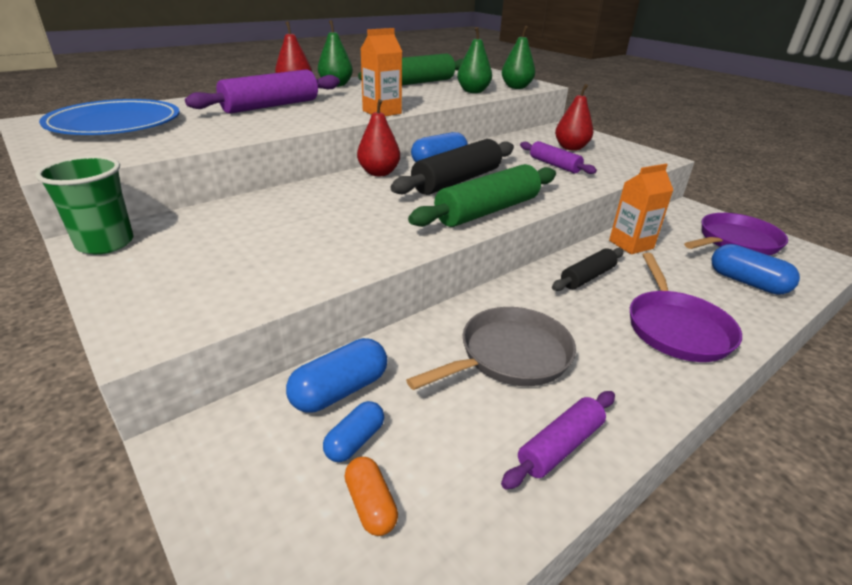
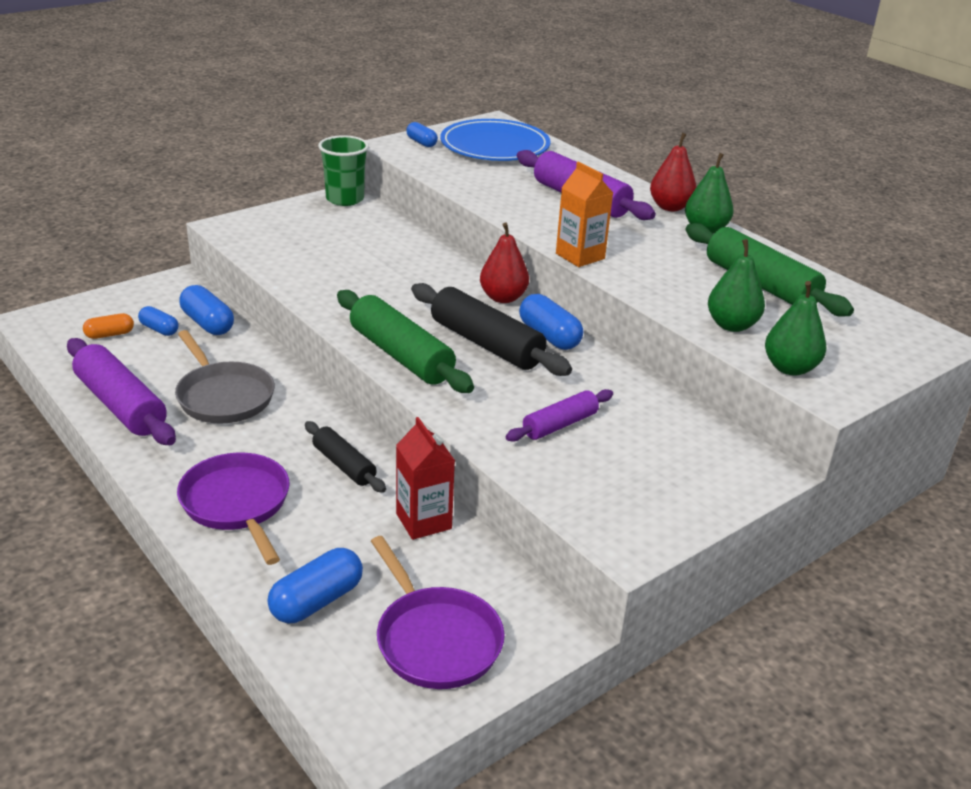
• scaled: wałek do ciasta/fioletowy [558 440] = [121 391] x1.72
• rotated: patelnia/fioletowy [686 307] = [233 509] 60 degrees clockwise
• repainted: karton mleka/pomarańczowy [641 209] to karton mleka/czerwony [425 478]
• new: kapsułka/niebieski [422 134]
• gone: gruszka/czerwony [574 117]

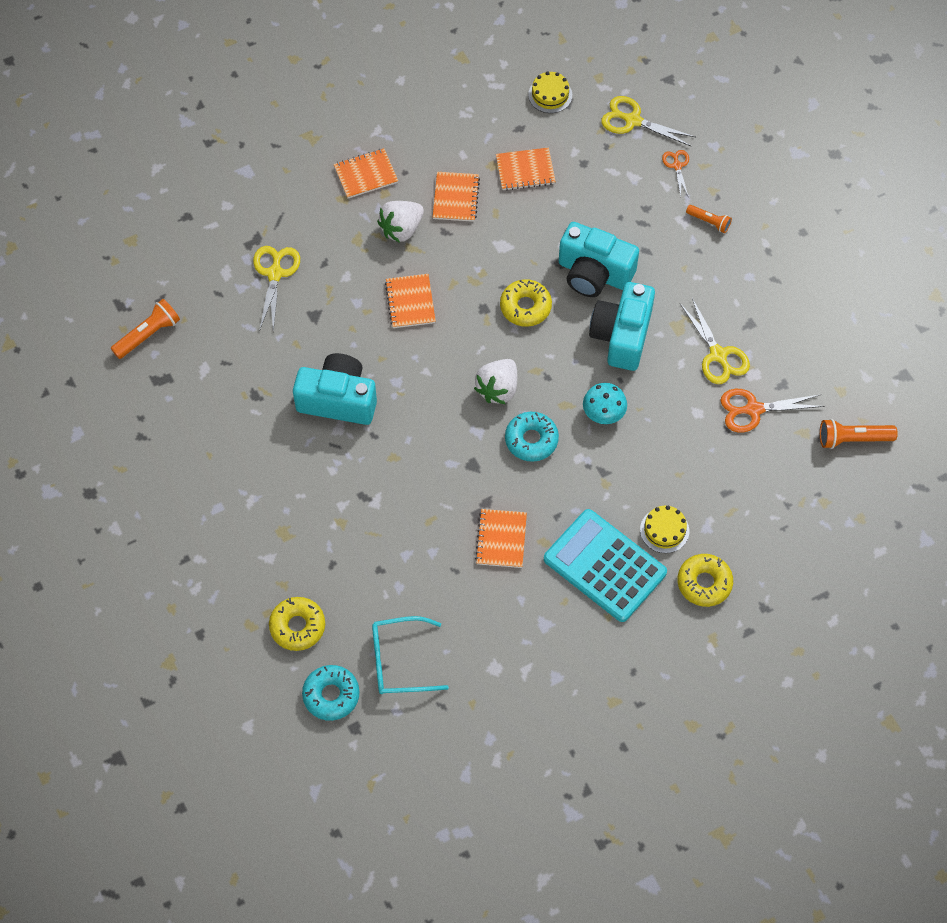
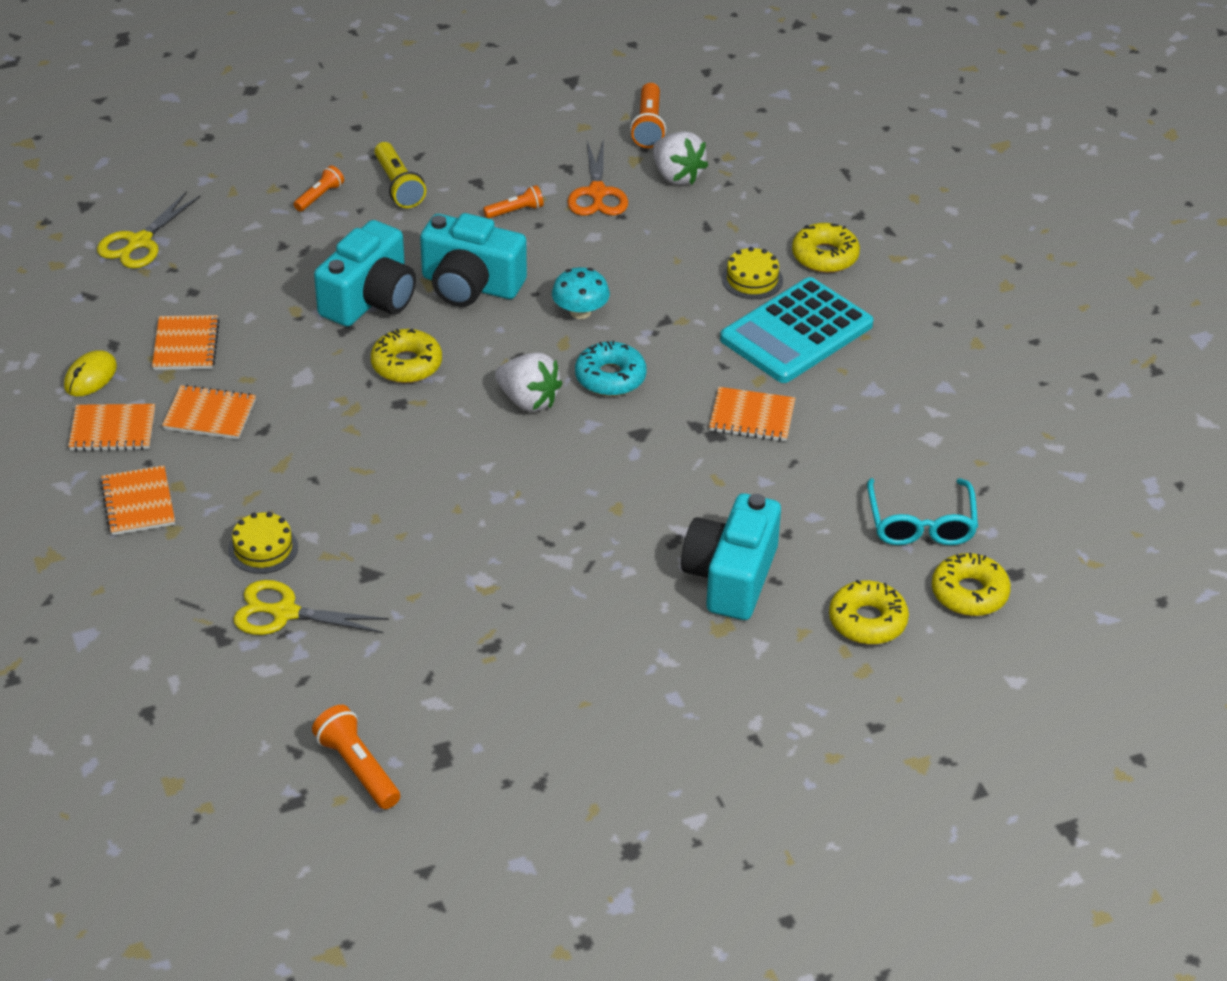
• new: myszka/żółty [90 373]
• shifted: zeszyt/pomarańczowy [410 301] to [111 427]
• shifted: tort/żółty [550 92] to [263 543]
• new: latarka/żółty [400 175]
• swapped: nożyczki/żółty [715 341] to latarka/pomarańczowy [513 202]
• shifted: truskawka/biały [400 222] to [680 158]
• shifted: aparat fotograficzny/turkusowy [335 389] to [731 556]
• repainted: donut/turkusowy [331 693] to donut/żółty [971 584]
• gone: nożyczki/pomarańczowy [675 174]

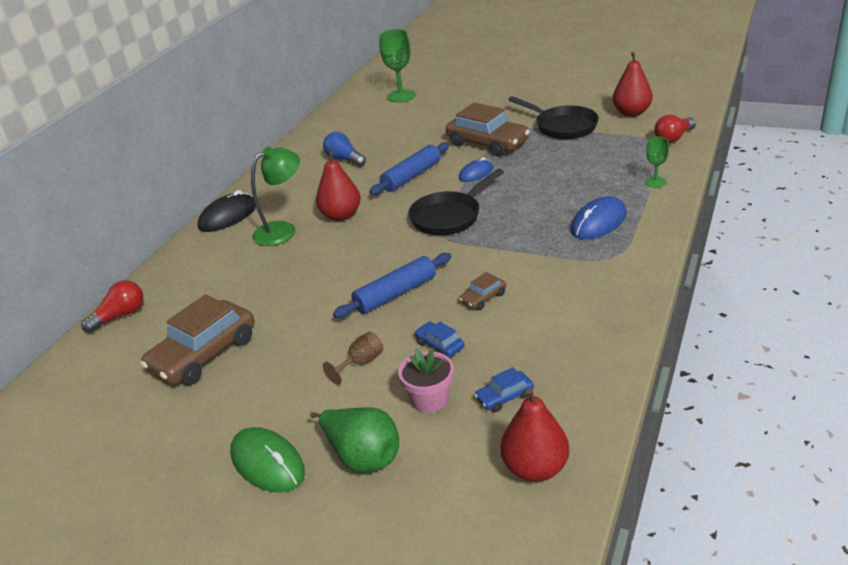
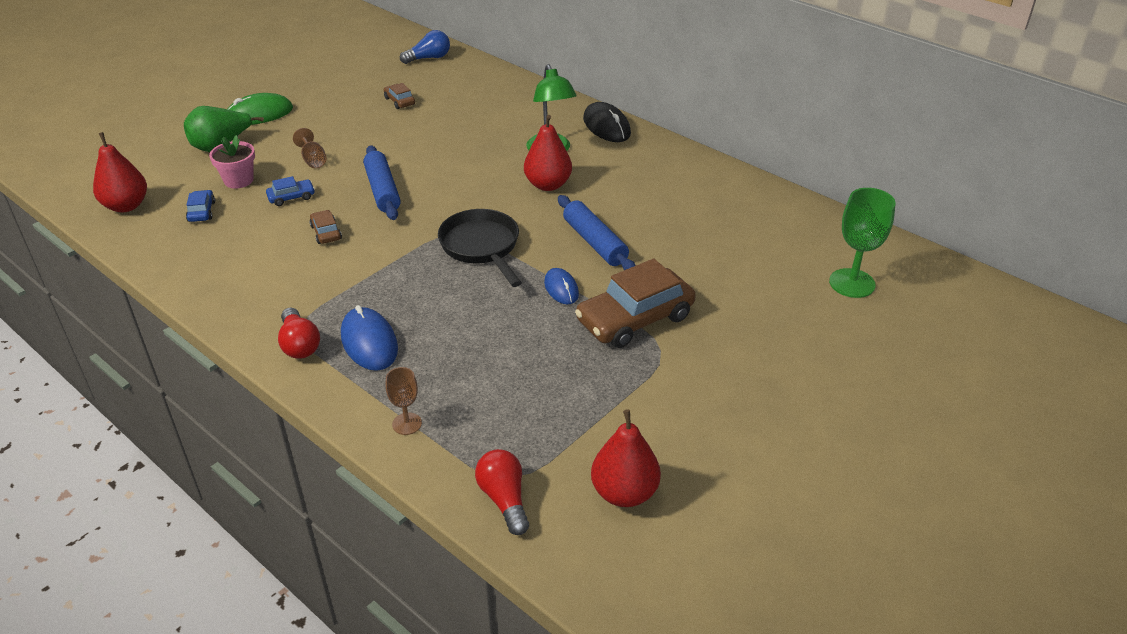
• shifted: żarówka/czerwony [112 306] to [299 333]
• scaled: samochód/brązowy [198 339] = [399 96] x0.45
• repainted: kielich/zielony [657 161] to kielich/brązowy [404 401]
• shifted: żarówka/niebieski [344 149] to [425 47]
• gone: patelnia/czarny [553 117]

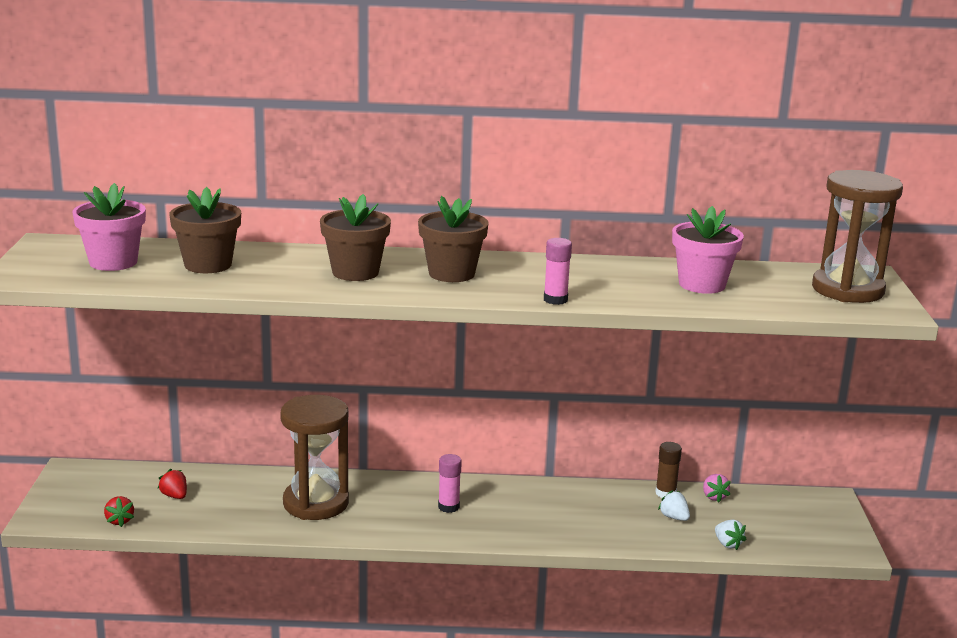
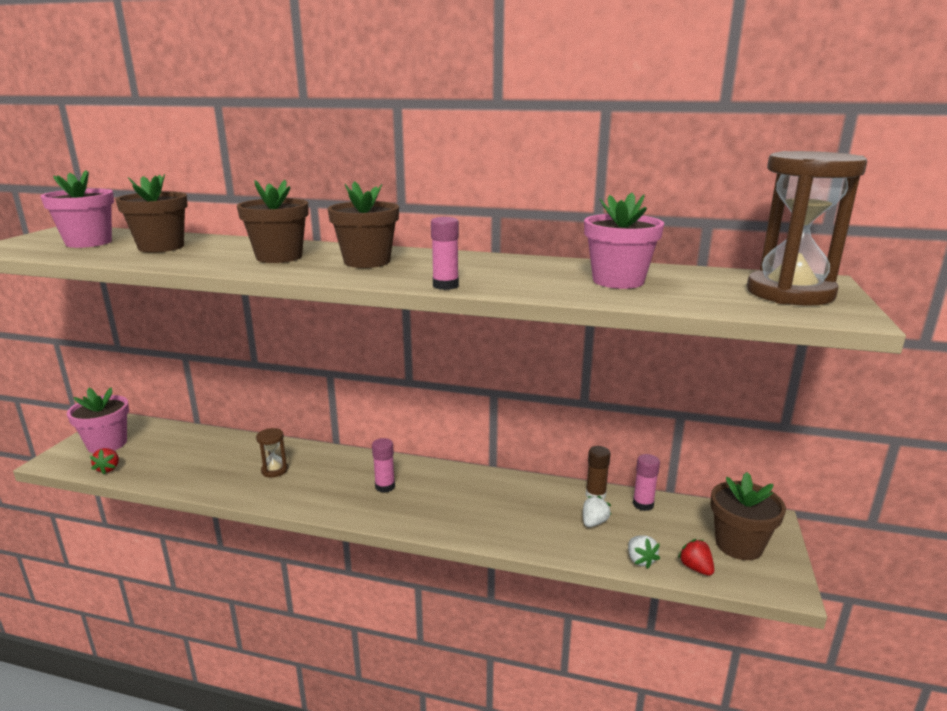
• new: doniczka/różowy [98 420]
• scaled: klepsydra/brązowy [314 457] = [272 453] x0.44
• rotated: truskawka/biały [674 505] = [597 511] 60 degrees clockwise
• swapped: truskawka/różowy [717 488] to klej w sztyfcie/różowy [646 482]
• shifted: truskawka/czerwony [172 484] to [696 557]
• new: doniczka/brązowy [748 516]

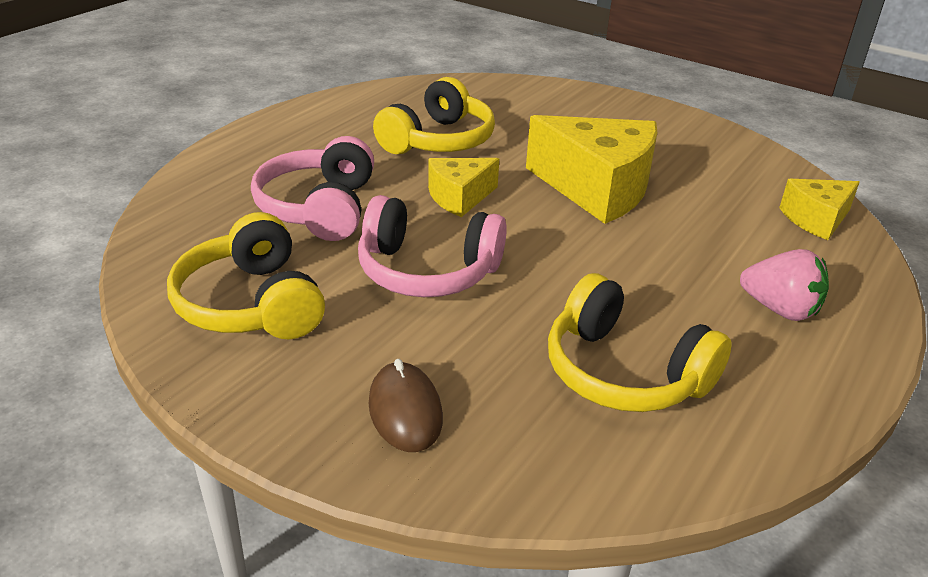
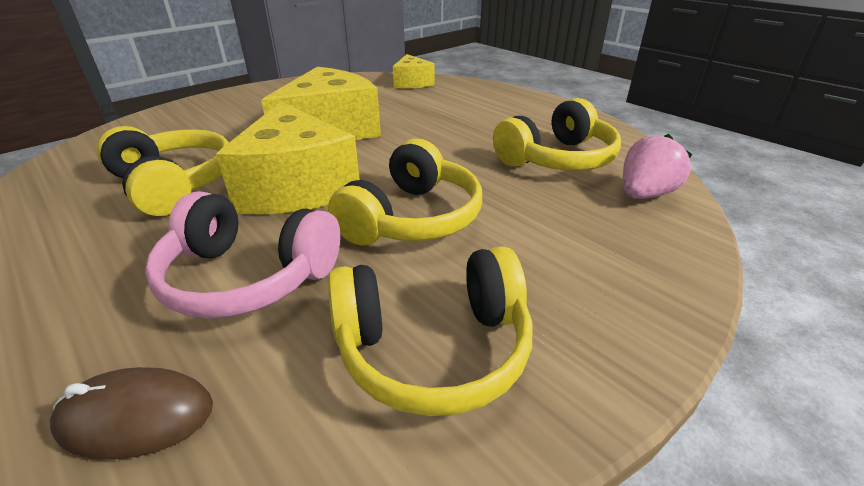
• shifted: myszka/brązowy [405 405] to [131 413]
• scaled: ser/żółty [463 187] = [288 158] x1.82
• repainted: słuchawki/różowy [432 246] to słuchawki/żółty [405 192]
• shifted: truskawka/różowy [784 285] to [658 166]

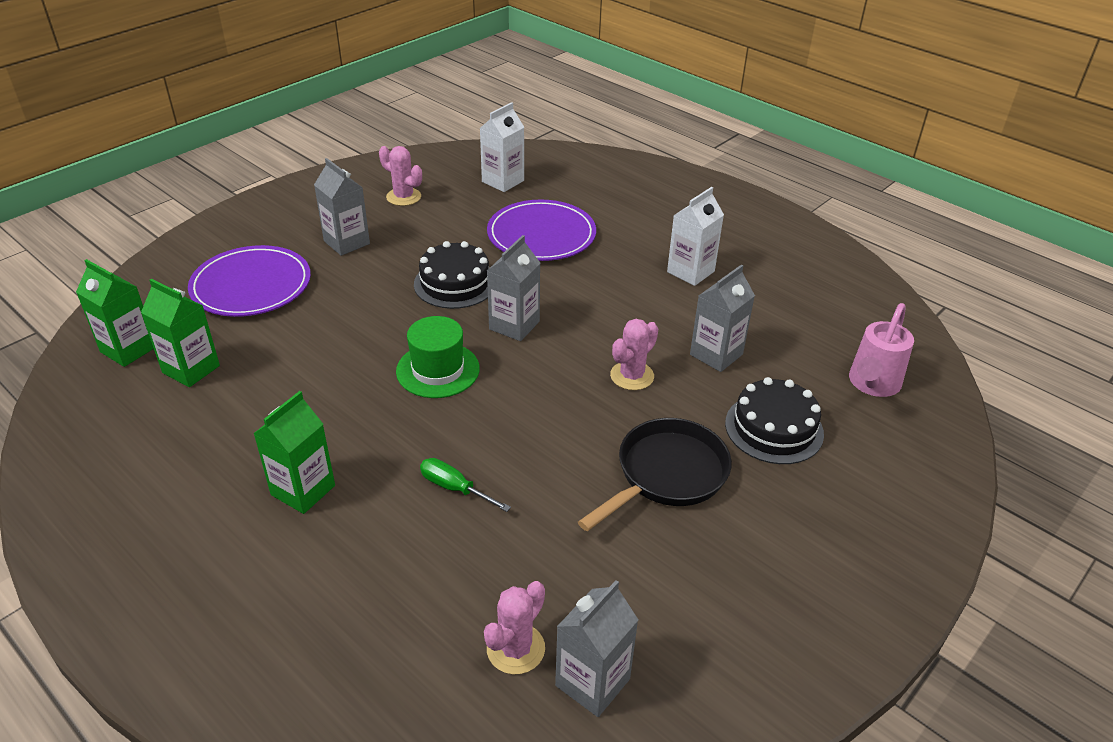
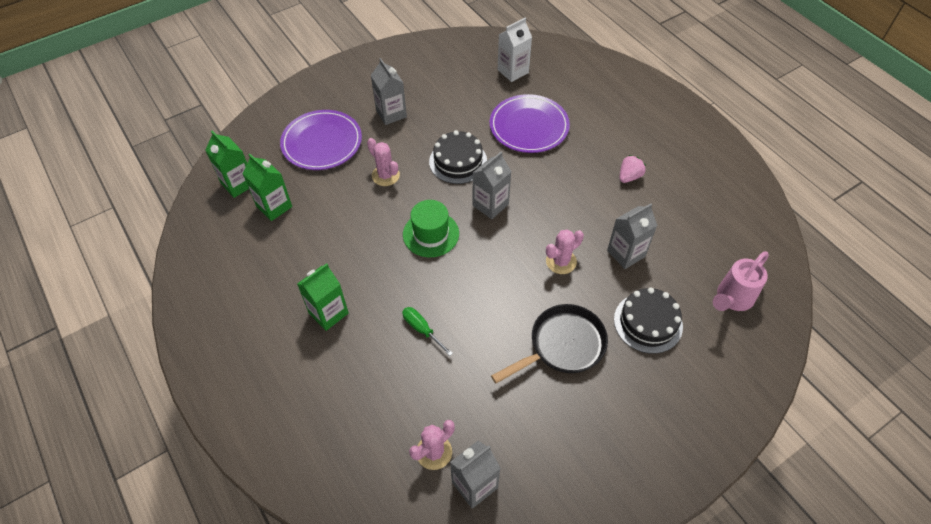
• shifted: kaktus/różowy [400 176] to [383 162]
• swapped: karton mleka/biały [695 236] to truskawka/różowy [632 169]

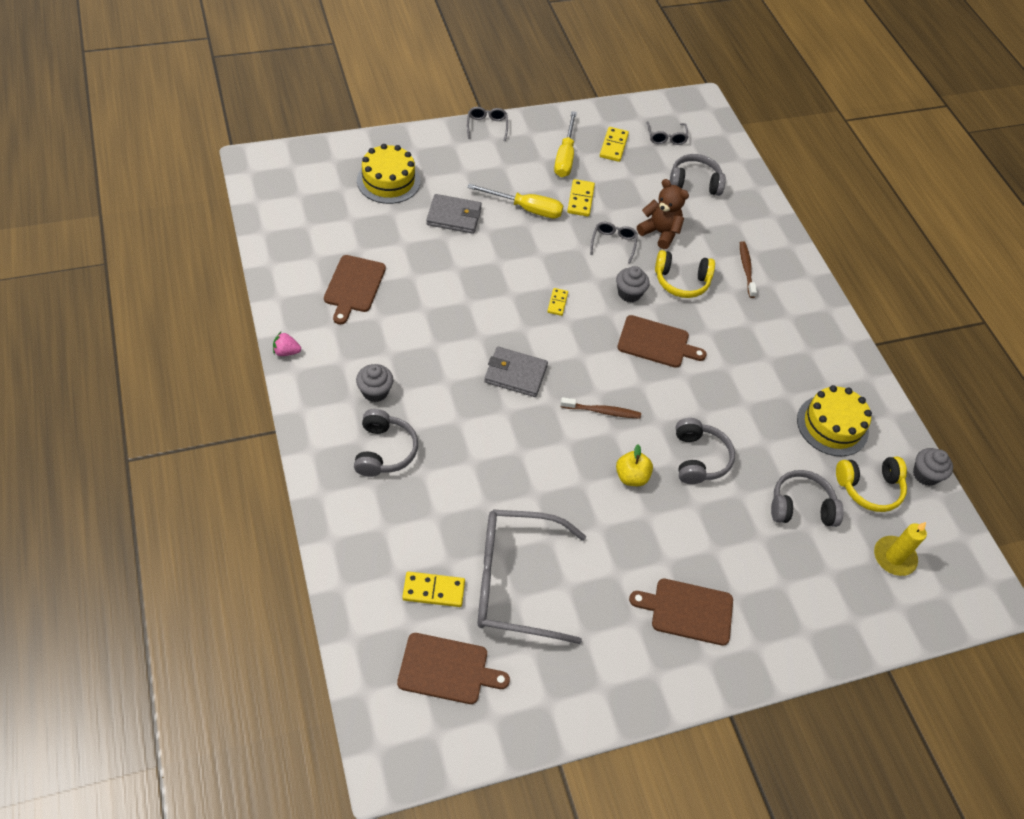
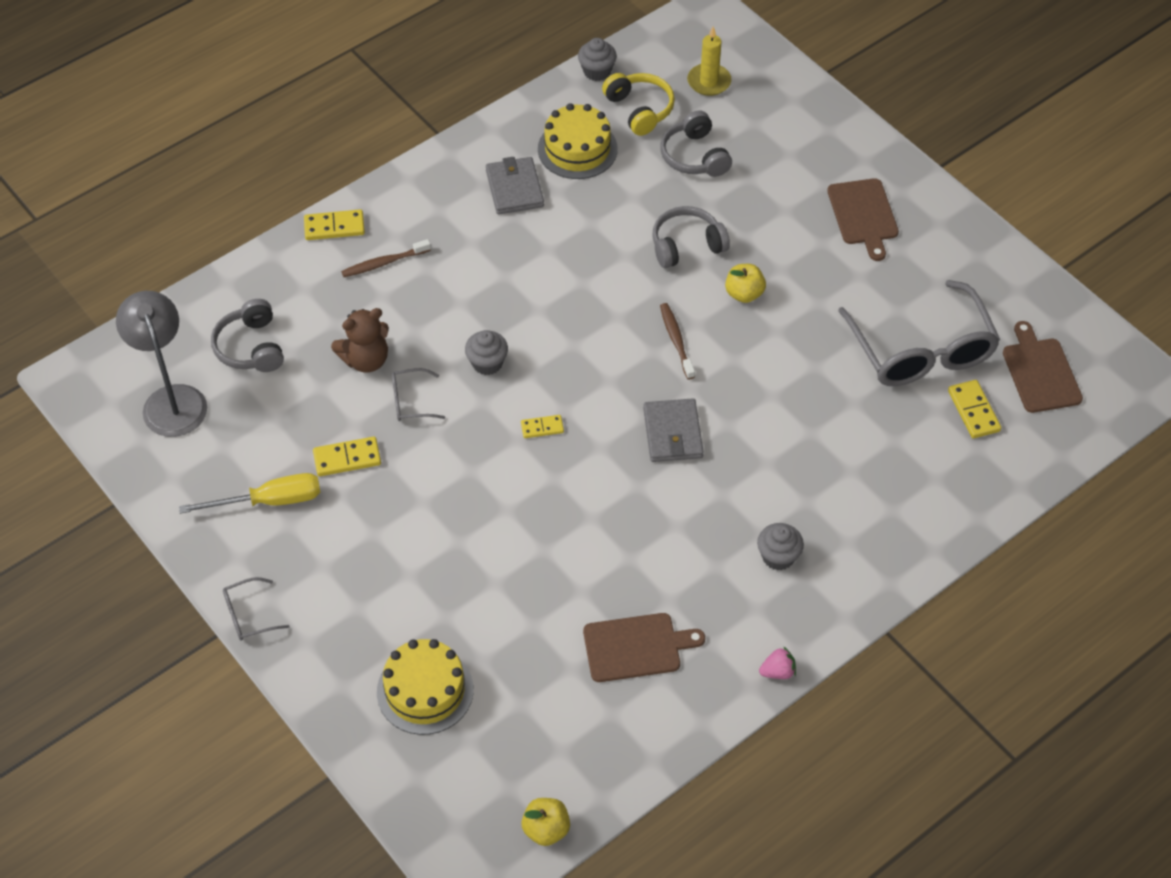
• swapped: okulary/szary [667 133] to lampka/szary [161 364]
• shifted: kostka domina/żółty [614 144] to [334 224]
• rotated: miś/brązowy [663 214] = [360 340] 135 degrees counterclockwise
• shifted: portfel/szary [454 214] to [515 185]
• new: jabłko/żółty [545 822]
• rotated: truskawka/różowy [287 344] = [777 662] 90 degrees counterclockwise
• gone: słuchawki/szary [386 443]
• gone: śrubokręt/żółty [515 201]
• gone: deska do krojenia/brązowy [662 341]
• gone: słuchawki/żółty [685 274]

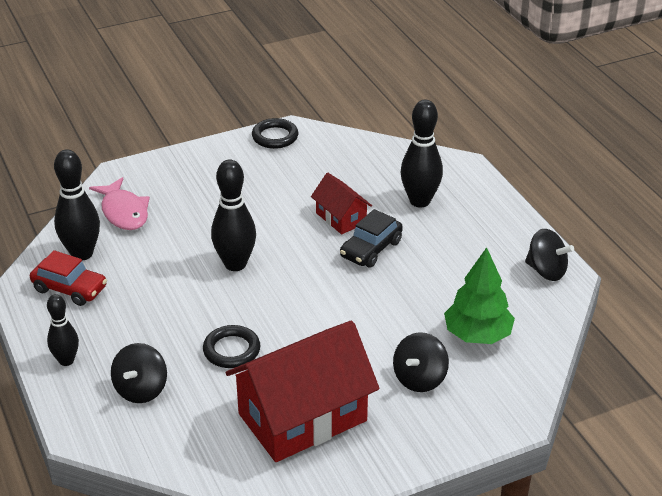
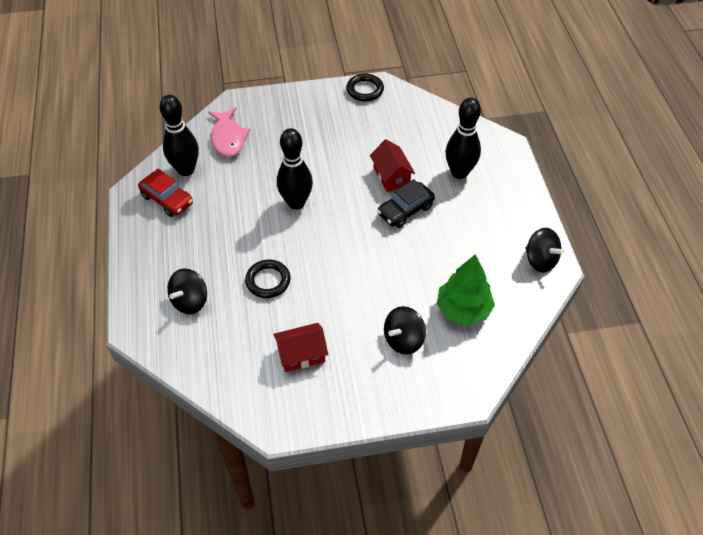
• scaled: domek/czerwony [303 391] = [300 347] x0.49
• gone: kręgiel/czarny [63 330]

